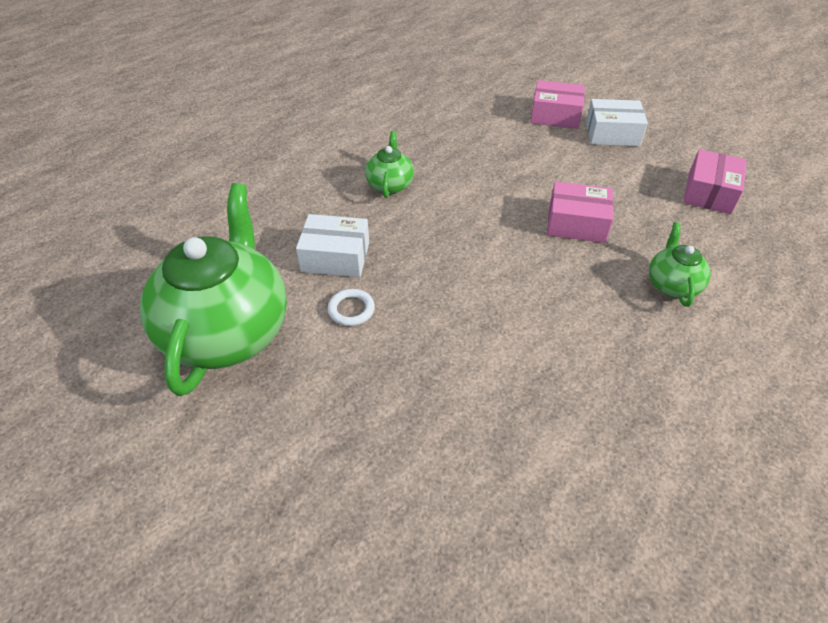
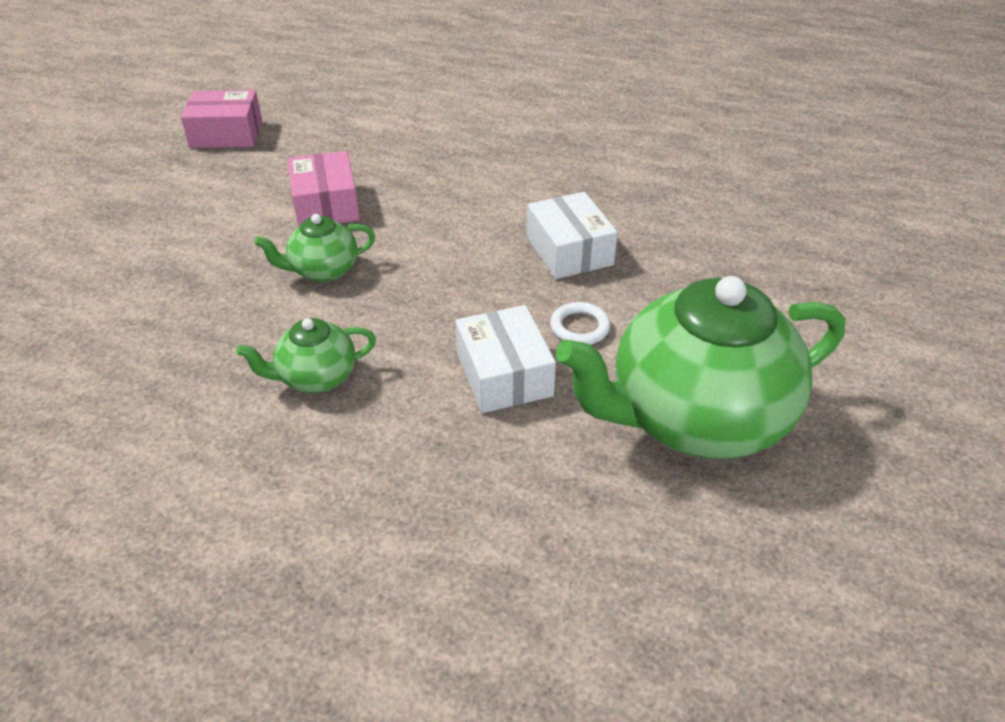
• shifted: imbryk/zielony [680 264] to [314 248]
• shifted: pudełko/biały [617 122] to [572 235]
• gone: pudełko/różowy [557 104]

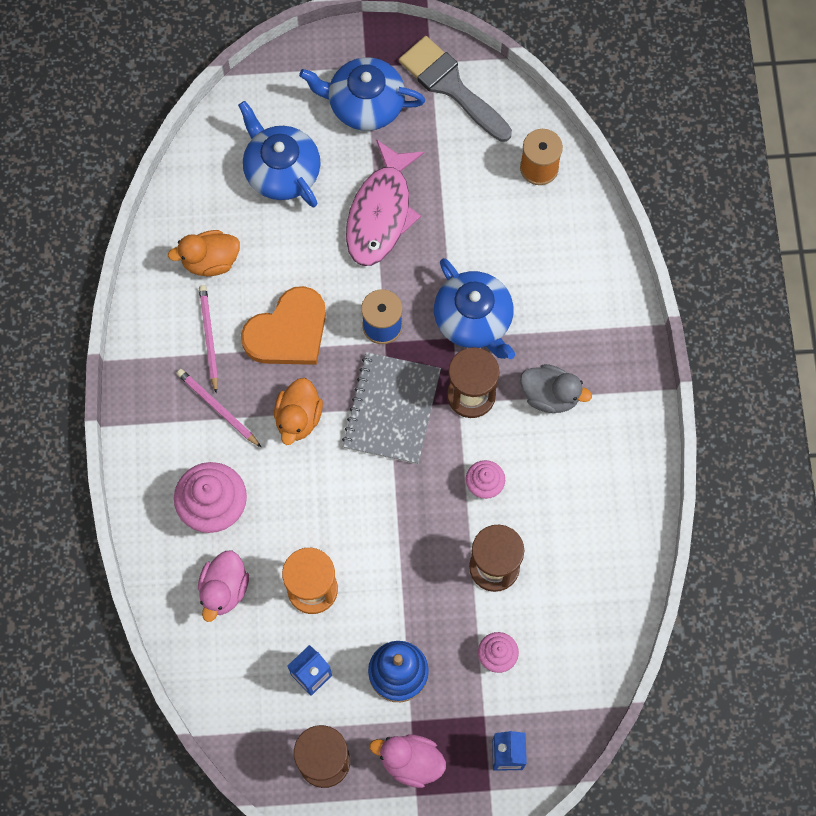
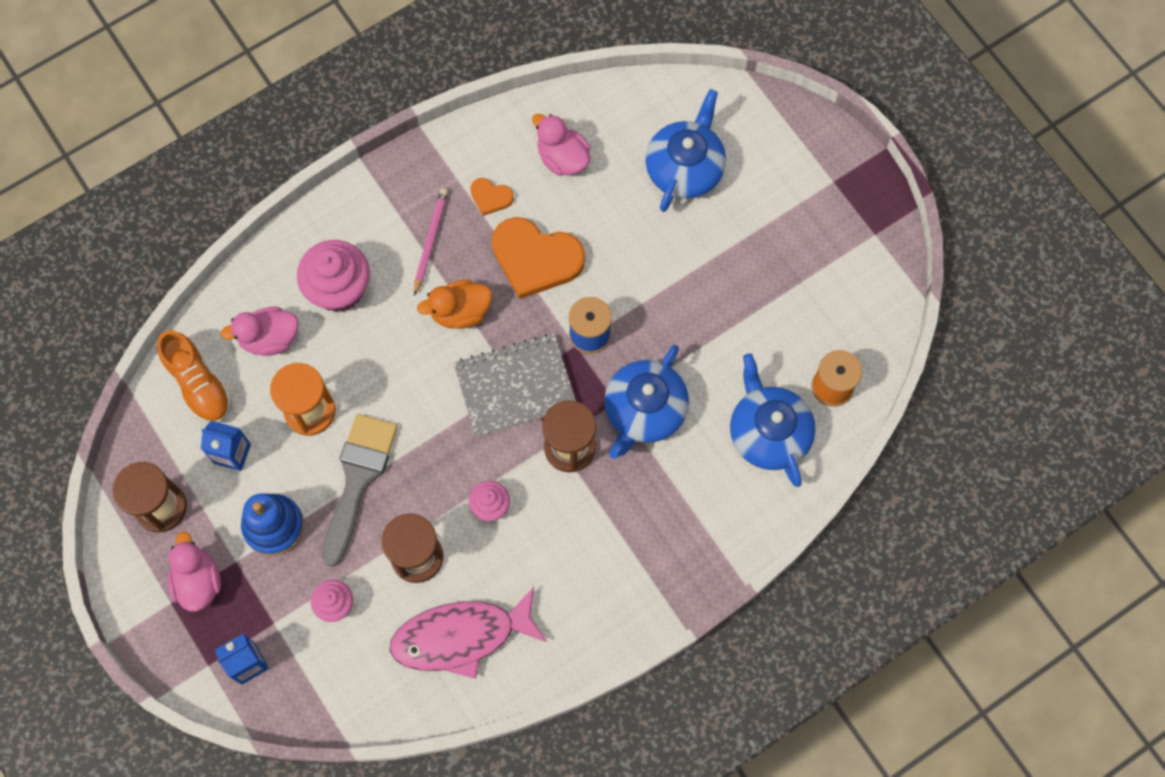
• new: but/pomarańczowy [194 376]
• shifted: pędzel/szary [455 89] to [360 490]
• shifted: ryba/różowy [385 202] to [468 633]
• swapped: ołówek/różowy [208 339] to serce/pomarańczowy [492 197]
• repainted: kaczka/pomarańczowy [204 253] to kaczka/różowy [561 145]
• shifted: imbryk/niebieski [362 94] to [773 420]
• gone: kaczka/szary [556 388]

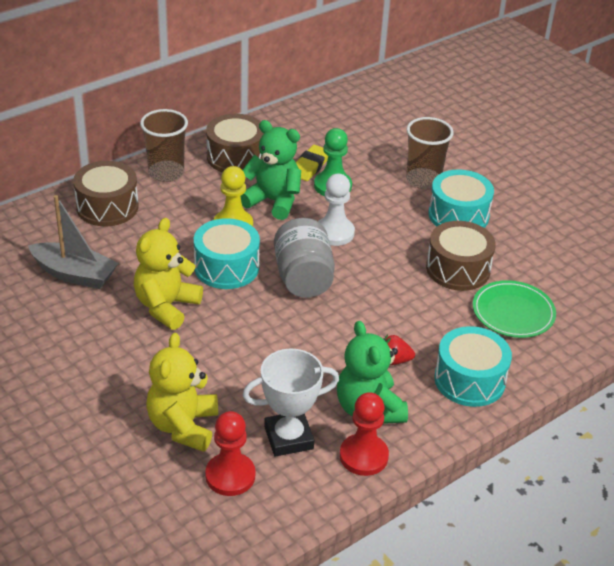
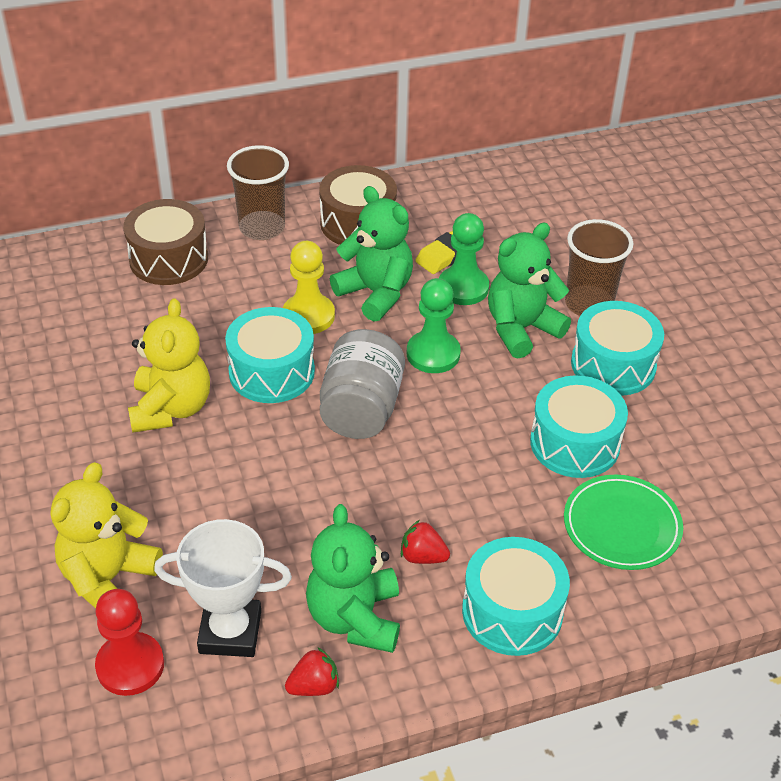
• rotated: miś/żółty [168 274] = [169 365] 135 degrees clockwise
• swapped: pionek/czerwony [364 434] to truskawka/czerwony [312 671]
• repainted: pionek/biały [336 210] to pionek/zielony [434 325]
• new: miś/zielony [529 291]
• repainted: bęben/brązowy [461 256] to bęben/turkusowy [579 427]
• gone: łódka/szary [73 242]

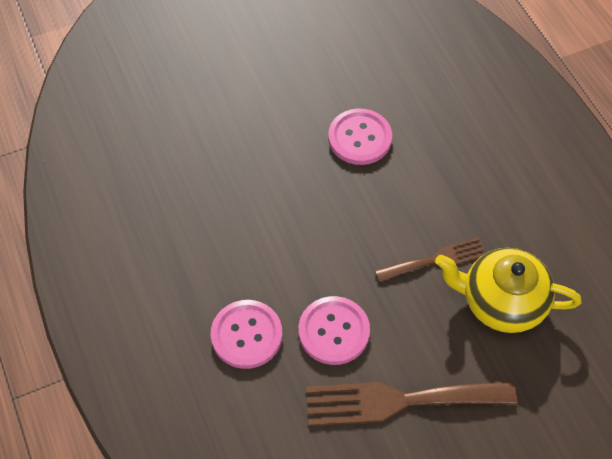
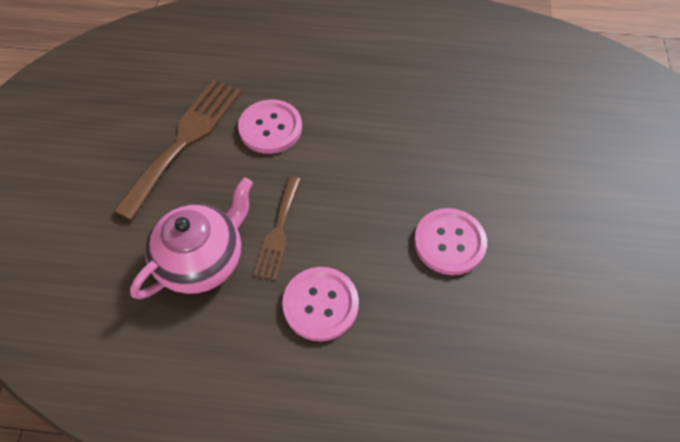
• repainted: imbryk/żółty [508 290] to imbryk/różowy [191 238]
• shifted: guzik/różowy [246 334] to [320 304]

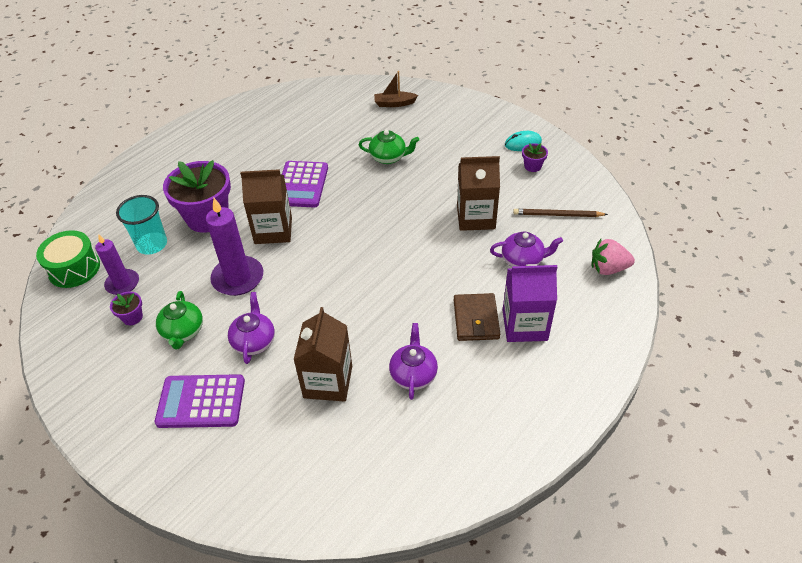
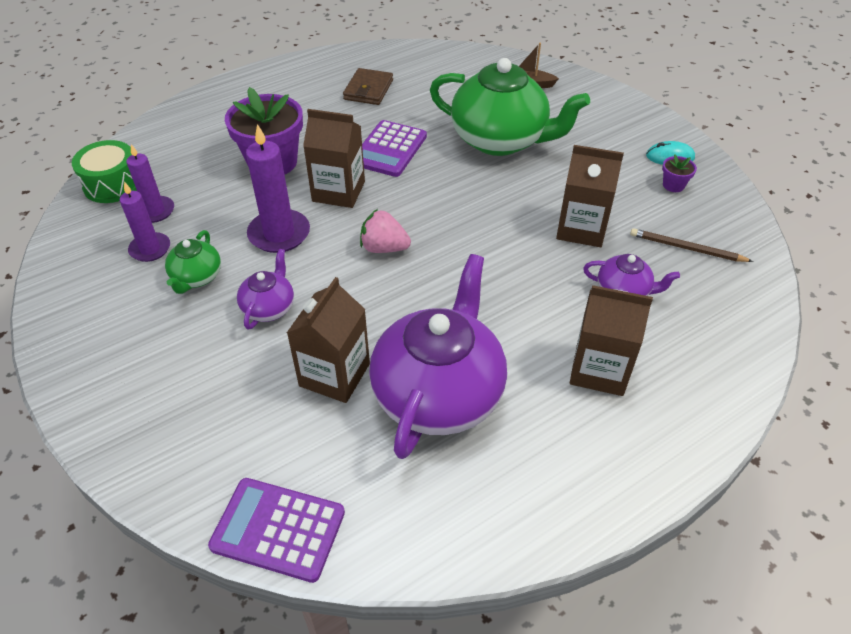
• swapped: doniczka/fioletowy [126 308] to świeca/fioletowy [145 222]
• shifted: kalkulator/fioletowy [199 401] to [276 530]
• shifted: portfel/brązowy [477 317] to [368 86]
• shifted: truskawka/różowy [613 257] to [385 231]
• scaled: imbryk/fioletowy [413 361] = [438 356] x2.16
• scaled: imbryk/zielony [389 147] = [510 107] x2.16
• repainted: karton mleka/fioletowy [530 303] to karton mleka/brązowy [611 340]
• gone: szklanka/turkusowy [141 225]

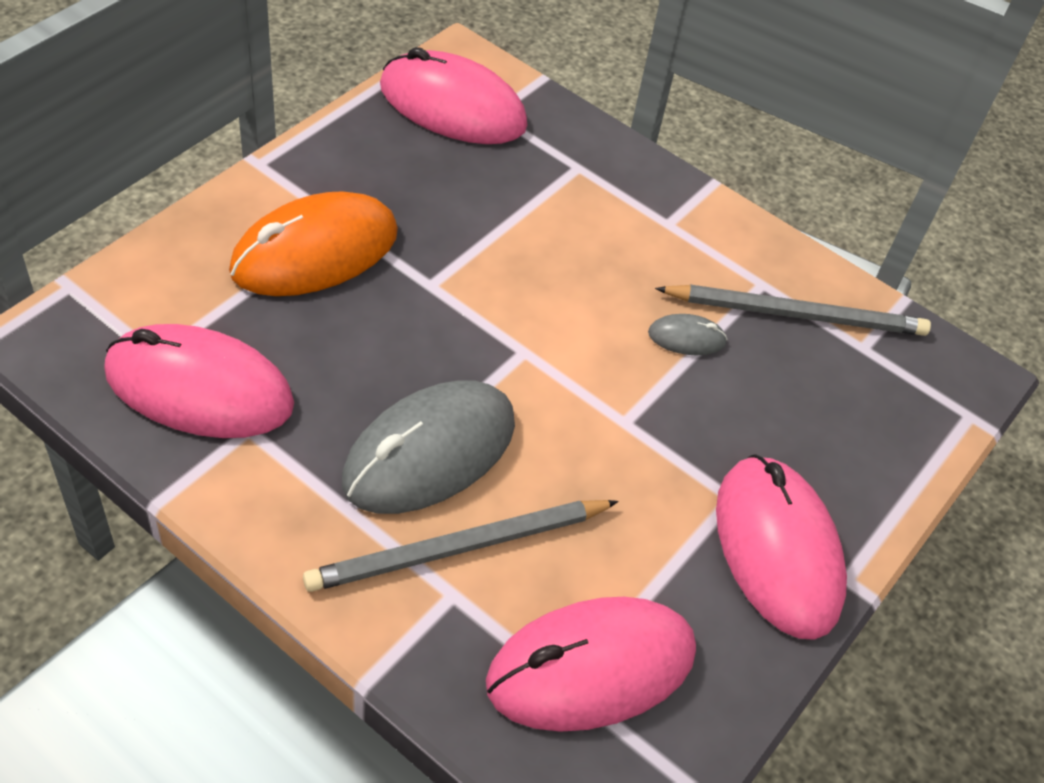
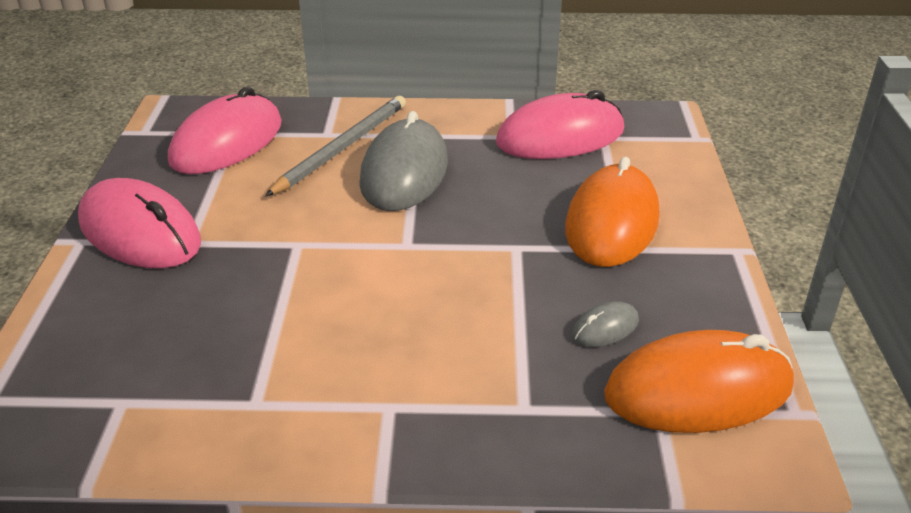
• shifted: myszka/szary [687 334] to [605 324]
• repainted: myszka/różowy [453 95] to myszka/pomarańczowy [699 381]
• gone: ołówek/szary [793 310]

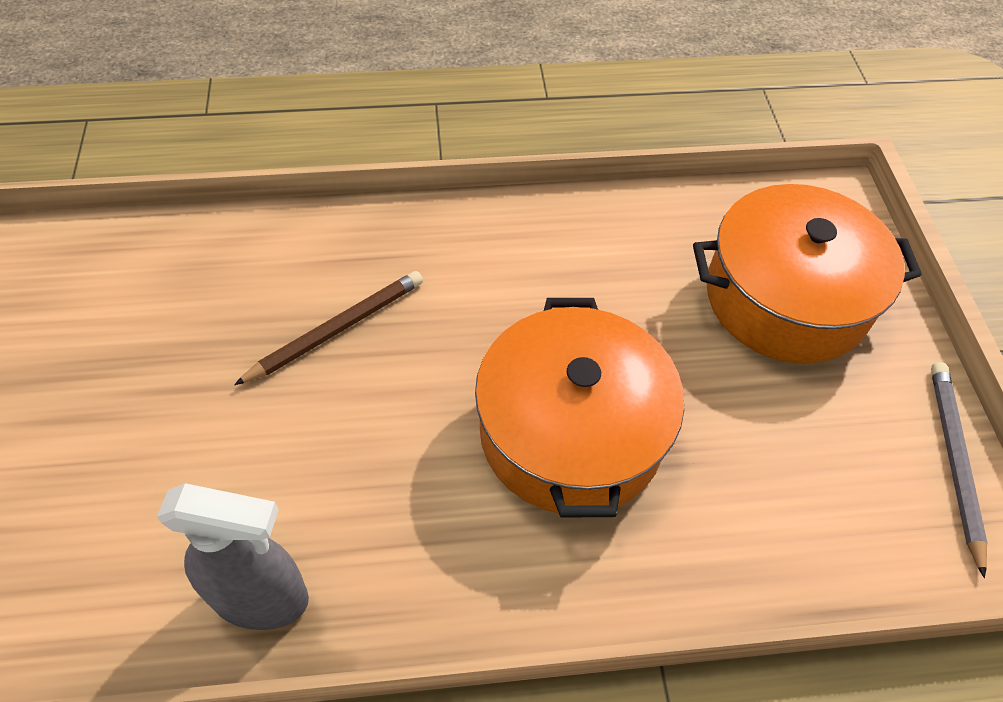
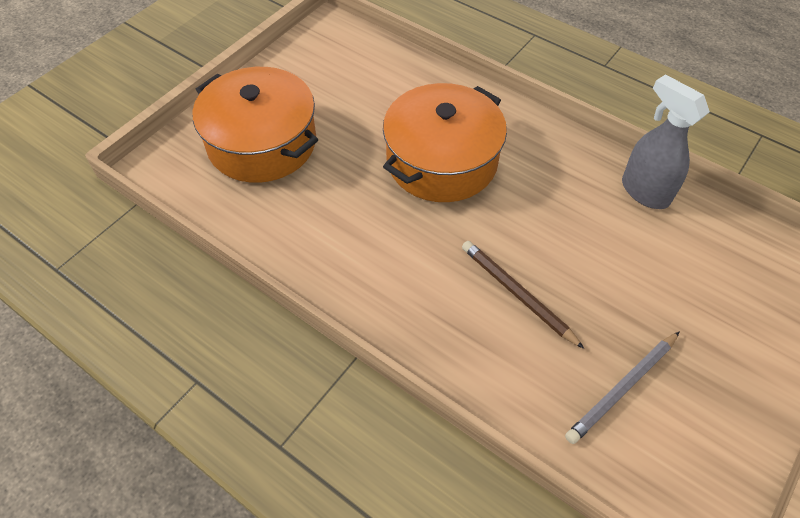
• rotated: ołówek/brązowy [328 328] = [523 295] 45 degrees clockwise
• shifted: ołówek/szary [959 470] to [622 387]

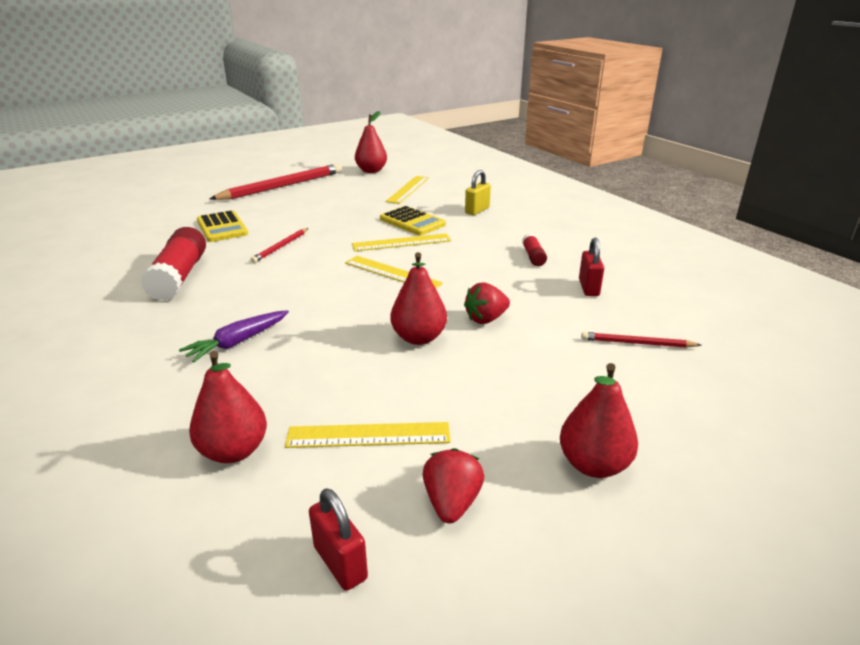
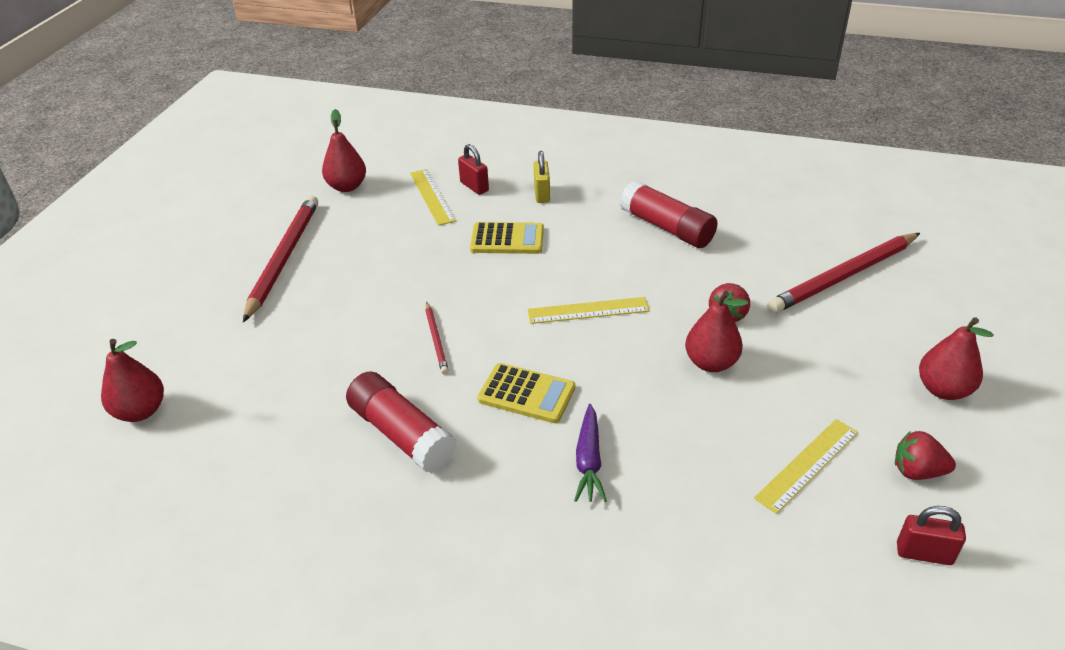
• shifted: gruszka/czerwony [228 407] to [132 380]
• shifted: kłódka/czerwony [591 267] to [473 169]
• shifted: kalkulator/żółty [222 226] to [526 393]
• scaled: klej w sztyfcie/czerwony [534 250] = [668 214] x2.04
• scaled: ołówek/czerwony [641 340] = [843 273] x2.06
• rotated: truskawka/czerwony [453 485] = [925 455] 45 degrees counterclockwise
• gone: linijka/żółty [401 242]

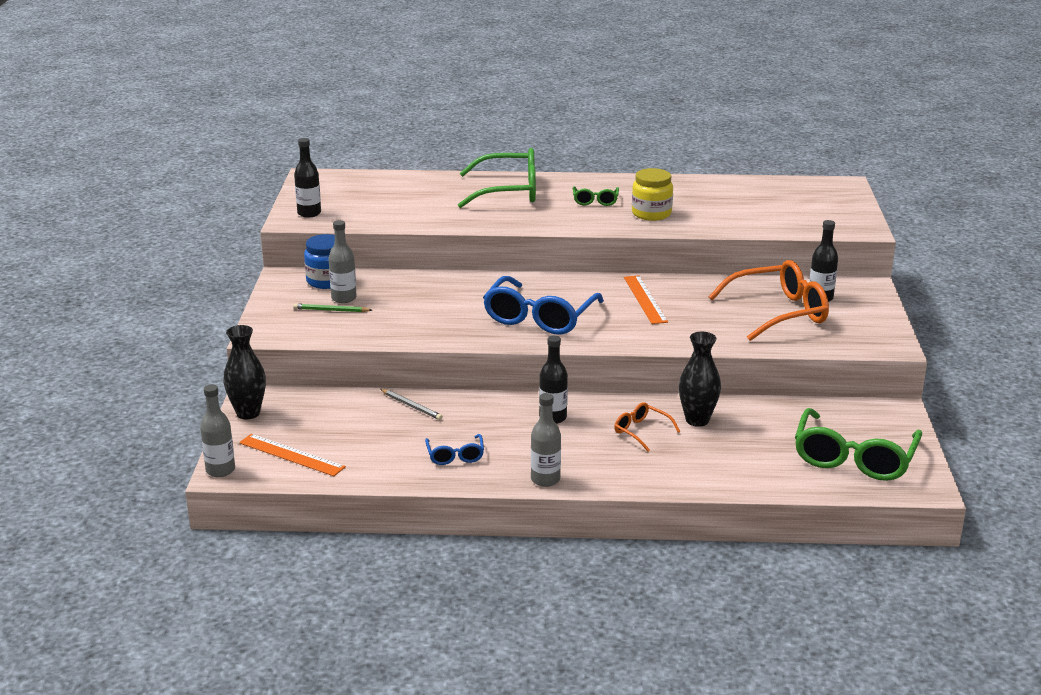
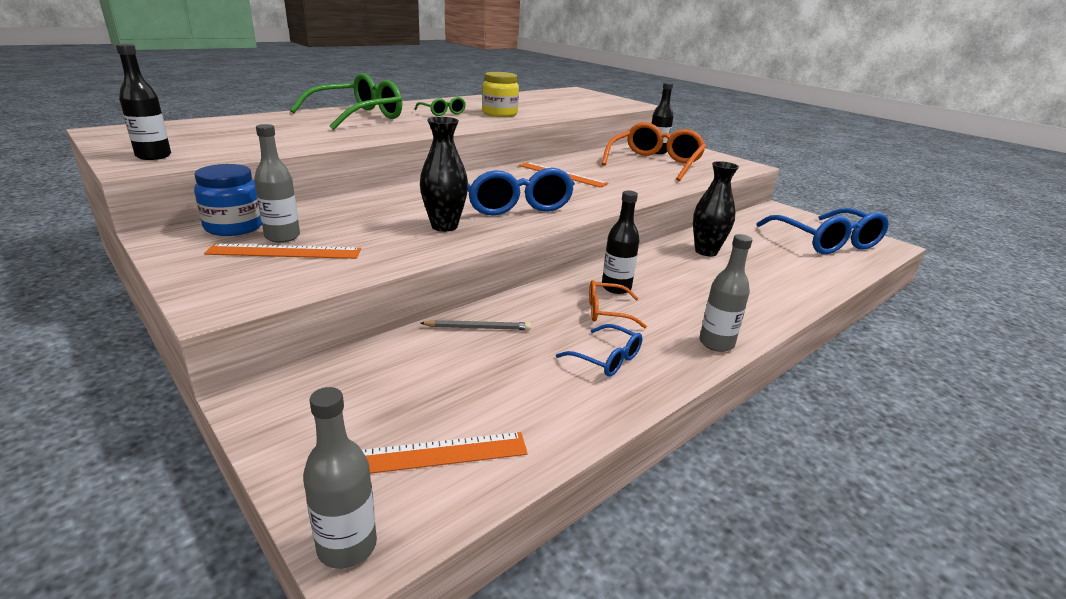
• swapped: ołówek/zielony [332 307] to linijka/pomarańczowy [282 251]
• shifted: wazon/czarny [244 372] to [444 174]
• shifted: okulary/pomarańczowy [647 427] to [618 304]
• repainted: okulary/zielony [858 444] to okulary/niebieski [822 231]

